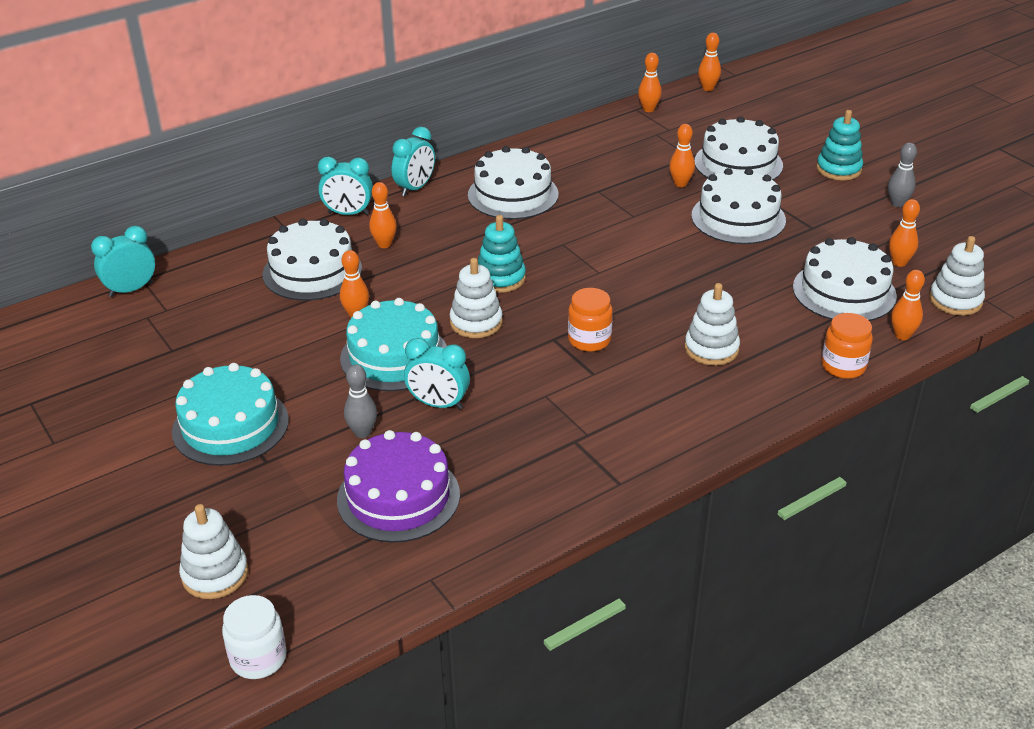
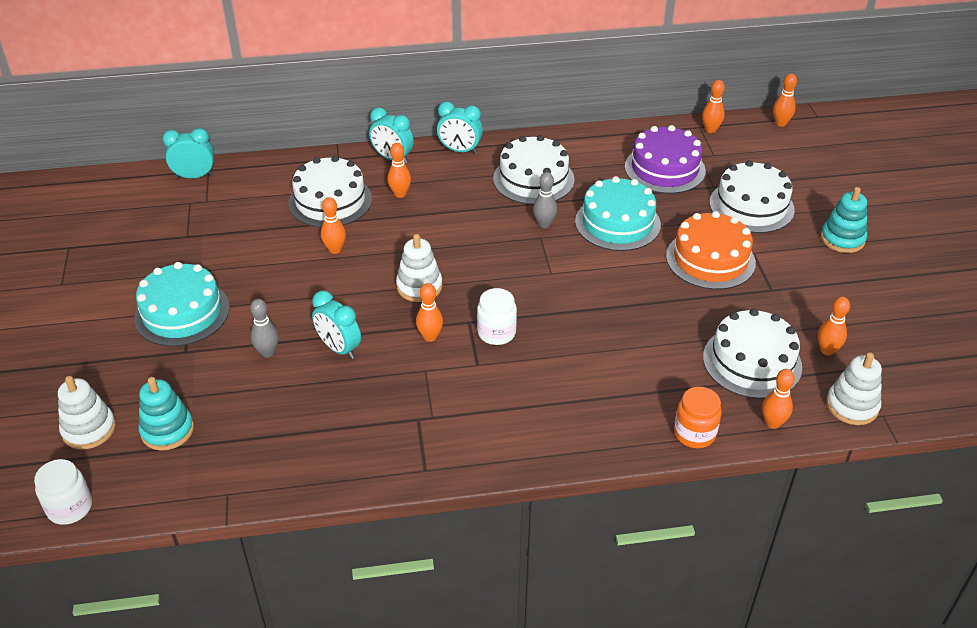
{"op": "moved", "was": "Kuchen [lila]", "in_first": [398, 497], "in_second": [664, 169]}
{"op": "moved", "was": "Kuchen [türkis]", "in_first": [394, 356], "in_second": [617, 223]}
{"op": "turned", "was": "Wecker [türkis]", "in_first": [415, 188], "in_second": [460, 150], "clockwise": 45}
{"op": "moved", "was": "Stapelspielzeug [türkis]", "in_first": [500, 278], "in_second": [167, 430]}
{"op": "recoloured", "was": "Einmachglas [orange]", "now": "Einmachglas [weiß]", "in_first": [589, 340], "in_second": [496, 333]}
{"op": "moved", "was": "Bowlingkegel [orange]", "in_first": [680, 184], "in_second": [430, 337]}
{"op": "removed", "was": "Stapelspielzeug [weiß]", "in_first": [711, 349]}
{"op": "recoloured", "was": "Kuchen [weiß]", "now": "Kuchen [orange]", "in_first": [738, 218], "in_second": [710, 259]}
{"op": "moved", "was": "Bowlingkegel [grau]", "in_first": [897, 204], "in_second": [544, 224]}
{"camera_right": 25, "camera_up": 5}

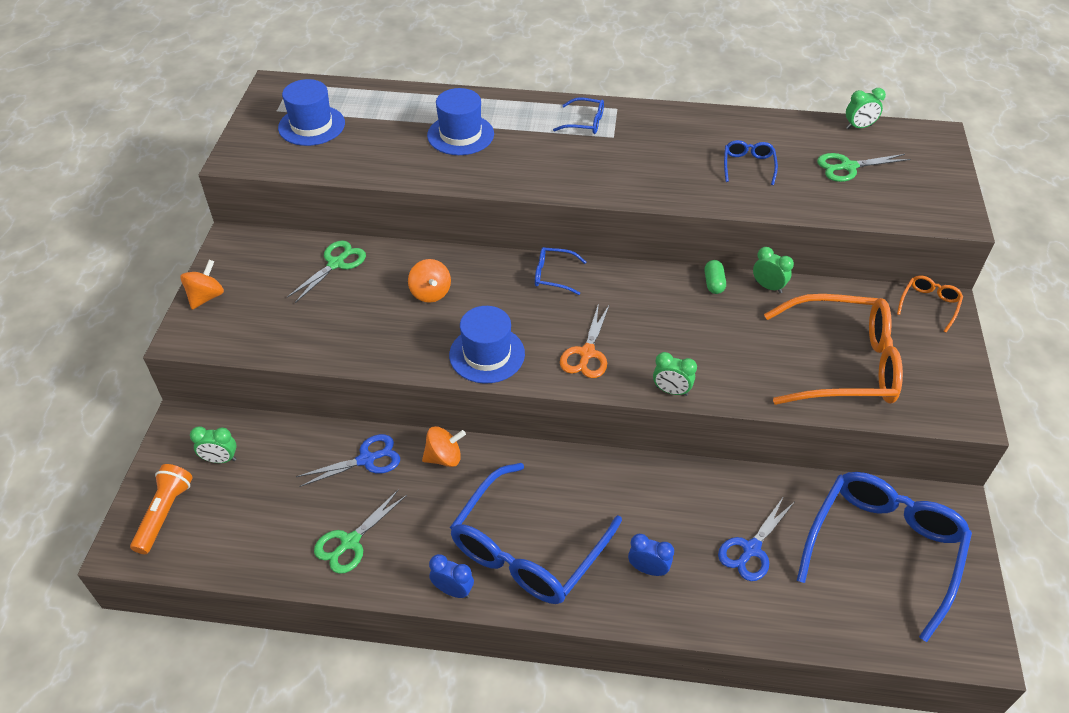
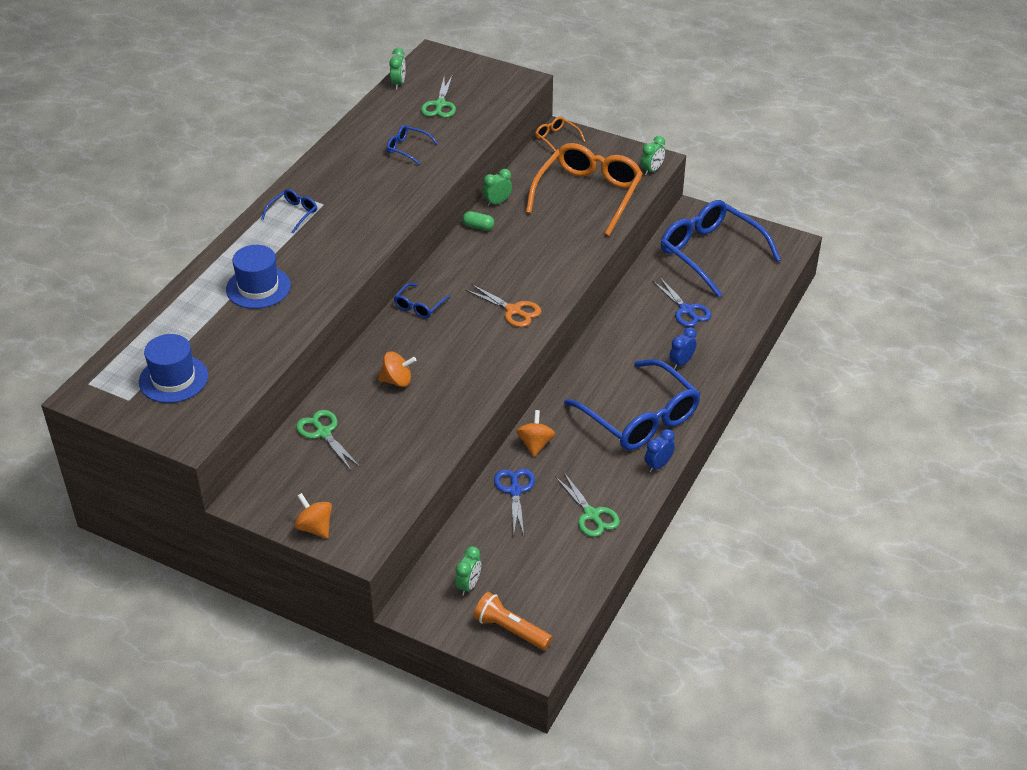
{"op": "removed", "was": "Hut [blau]", "in_first": [487, 354]}
{"op": "moved", "was": "Wecker [grün]", "in_first": [671, 391], "in_second": [652, 170]}
{"camera_right": -70, "camera_up": -5}

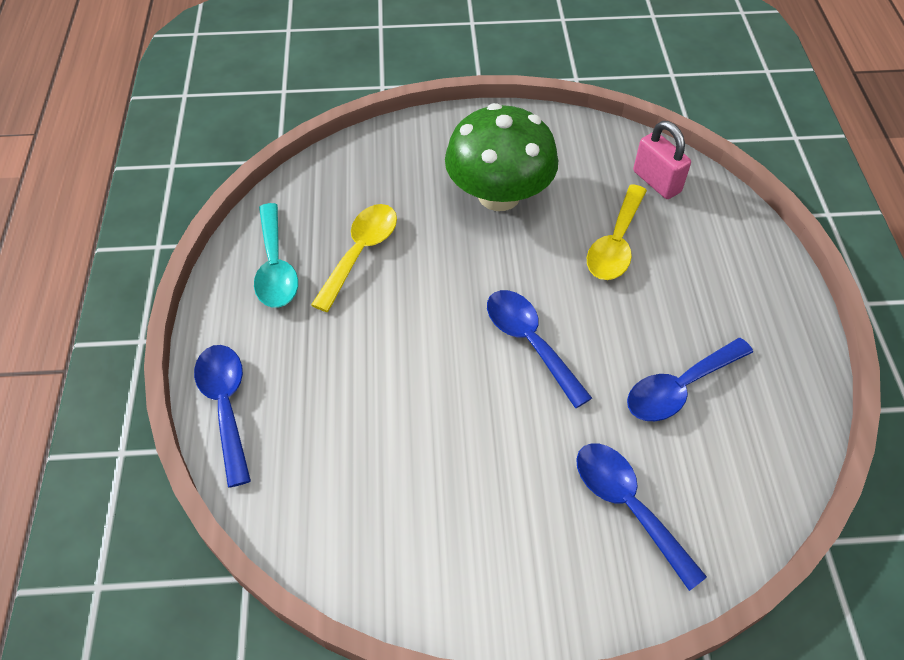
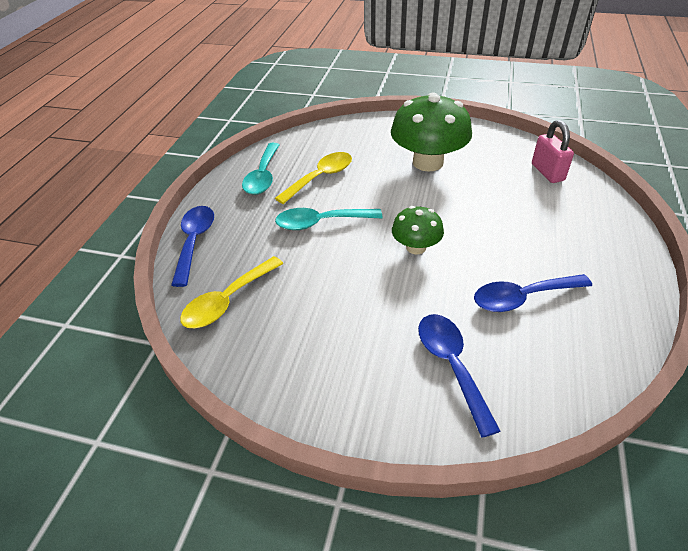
{"op": "replaced", "was": "Löffel [blau]", "now": "Pilz [grün]", "in_first": [530, 342], "in_second": [416, 247]}
{"op": "moved", "was": "Löffel [gelb]", "in_first": [615, 243], "in_second": [228, 300]}
{"op": "added", "now": "Löffel [türkis]", "in_second": [321, 222]}
{"camera_right": 20, "camera_up": -10}

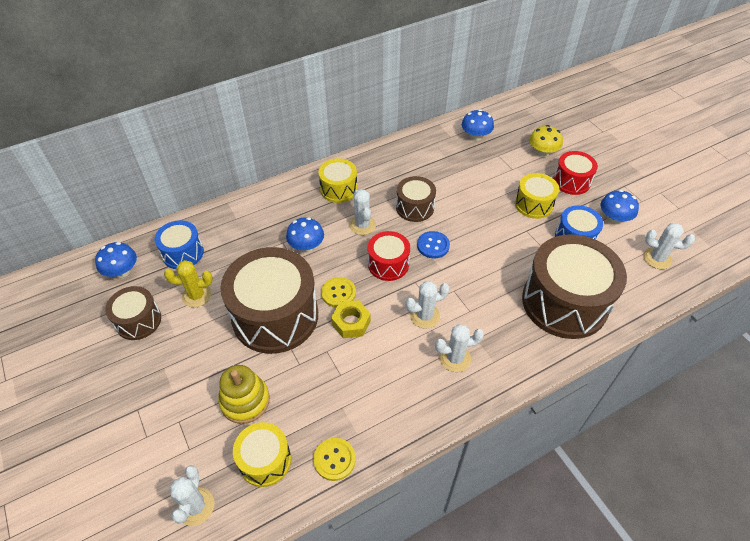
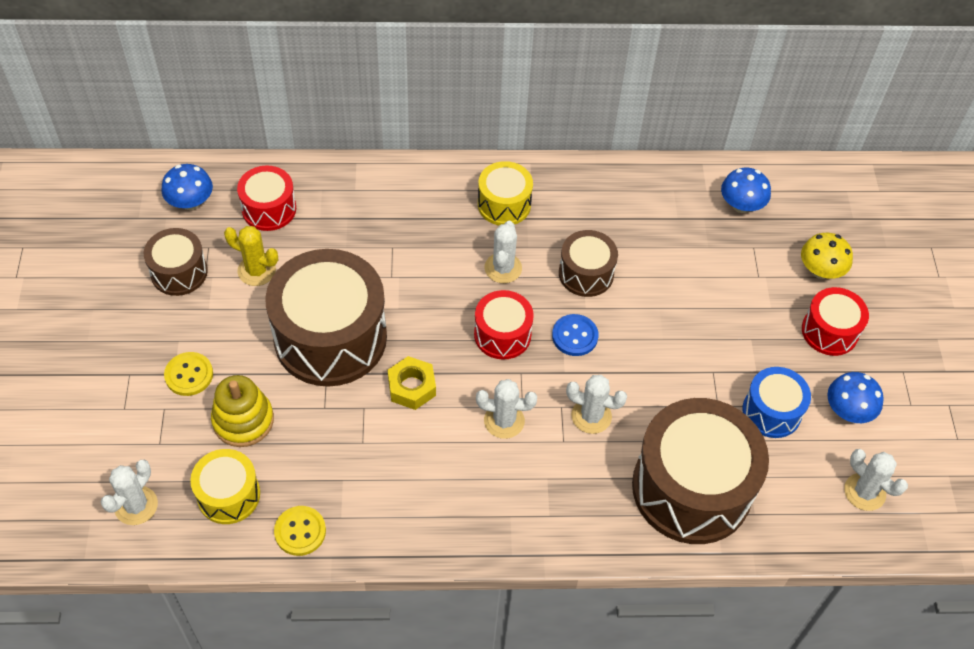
{"op": "recoloured", "was": "Trommel [blau]", "now": "Trommel [rot]", "in_first": [183, 253], "in_second": [269, 209]}
{"op": "removed", "was": "Pilz [blau]", "in_first": [306, 246]}
{"op": "moved", "was": "Knopf [gelb]", "in_first": [338, 293], "in_second": [189, 375]}
{"op": "moved", "was": "Kaktus [weiß]", "in_first": [455, 358], "in_second": [591, 416]}
{"op": "removed", "was": "Trommel [gelb]", "in_first": [533, 204]}
{"camera_right": 25, "camera_up": 5}

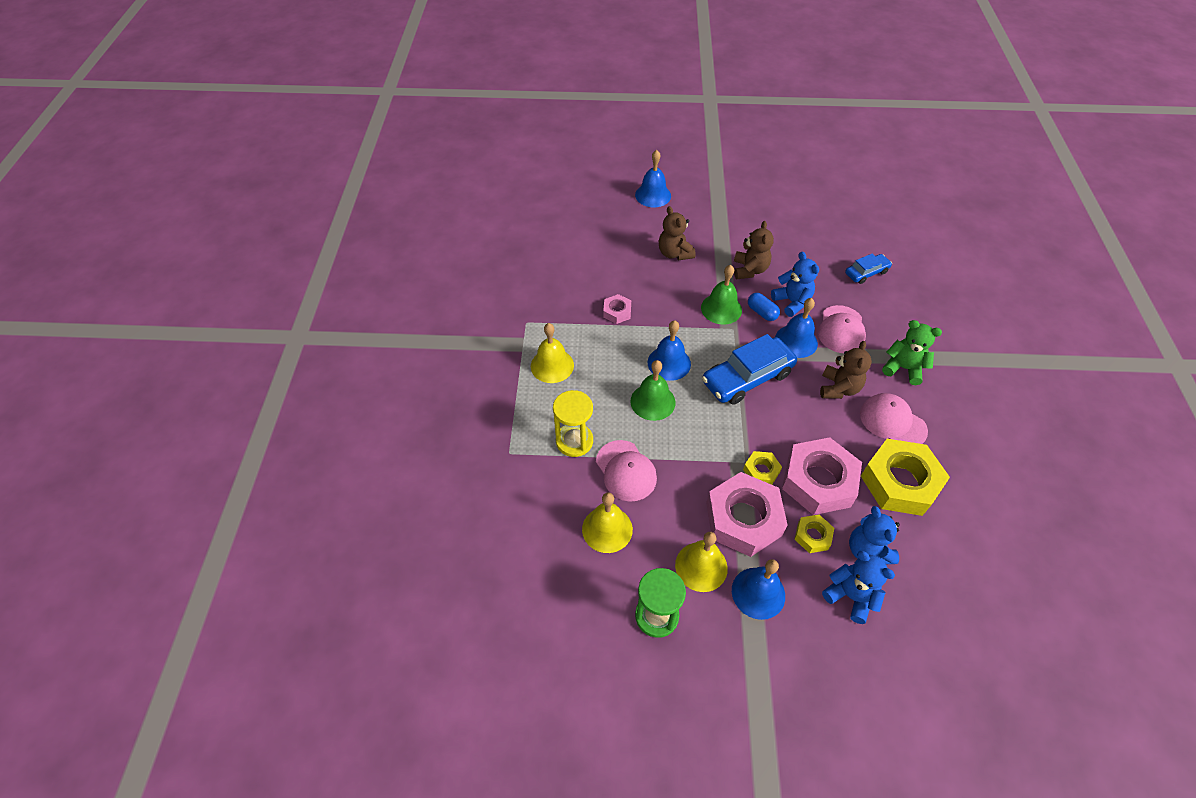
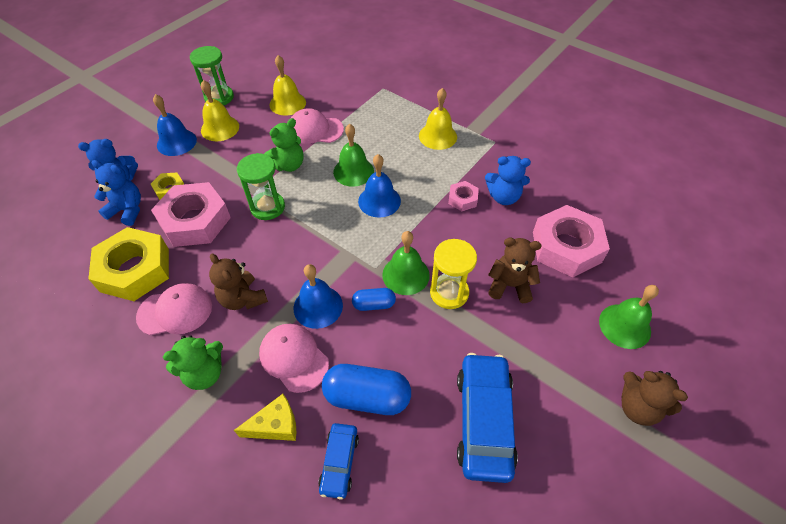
{"op": "moved", "was": "Sanduhr [gelb]", "in_first": [574, 441], "in_second": [449, 292]}
{"op": "recoloured", "was": "Glocke [blau]", "now": "Glocke [grün]", "in_first": [653, 195], "in_second": [624, 326]}
{"op": "moved", "was": "Auto [blau]", "in_first": [747, 378], "in_second": [484, 420]}
{"op": "moved", "was": "Sechskantmutter [rosa]", "in_first": [743, 519], "in_second": [566, 247]}
{"op": "moved", "was": "Teddybär [braun]", "in_first": [749, 270], "in_second": [638, 407]}
{"op": "removed", "was": "Sechskantmutter [gelb]", "in_first": [761, 471]}
{"op": "moved", "was": "Teddybär [blau]", "in_first": [792, 302], "in_second": [503, 197]}
{"op": "added", "now": "Käse [gelb]", "in_second": [275, 425]}
{"op": "added", "now": "Sanduhr [grün]", "in_second": [267, 207]}
{"op": "added", "now": "Teddybär [grün]", "in_second": [288, 165]}
{"op": "added", "now": "Kapsel [blau]", "in_second": [367, 397]}
{"camera_right": 125, "camera_up": 0}

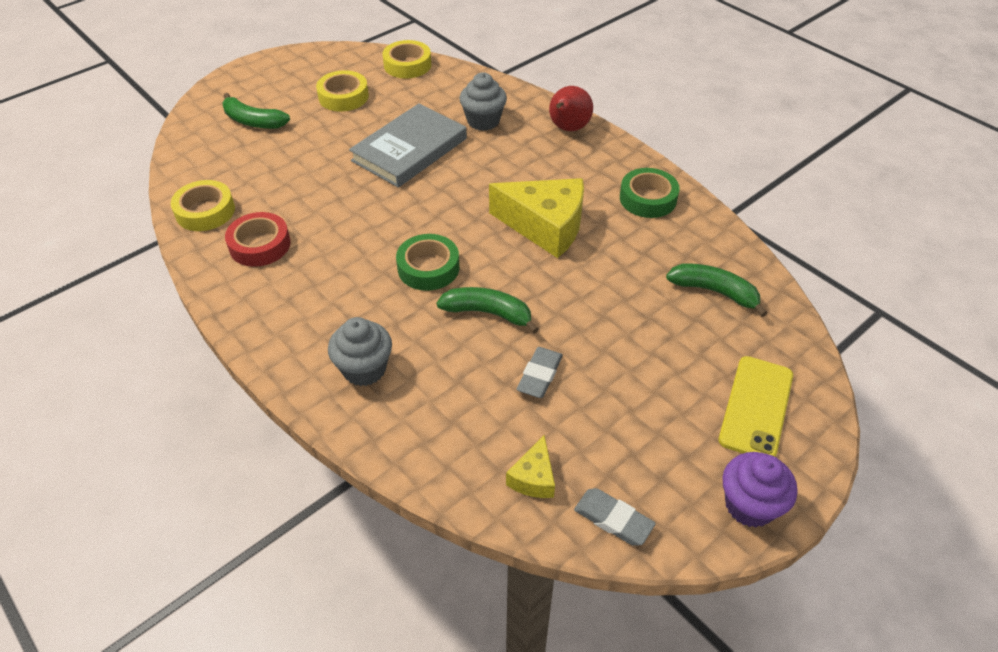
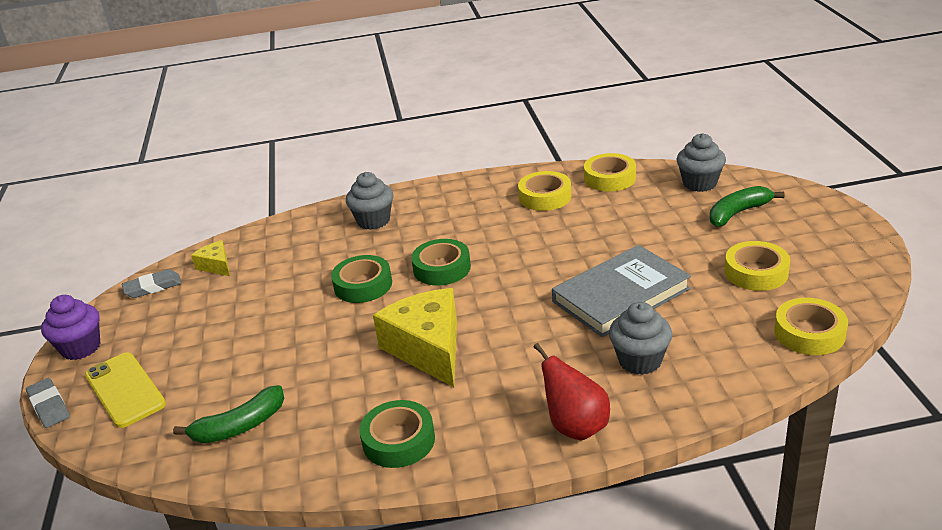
{"op": "recoloured", "was": "Klebeband [rot]", "now": "Klebeband [gelb]", "in_first": [260, 245], "in_second": [545, 197]}
{"op": "turned", "was": "Buch [grau]", "in_first": [409, 150], "in_second": [621, 295], "clockwise": 75}
{"op": "replaced", "was": "Banane [grün]", "now": "Klebeband [grün]", "in_first": [488, 313], "in_second": [363, 285]}
{"op": "turned", "was": "Käse [gelb]", "in_first": [545, 226], "in_second": [428, 348], "clockwise": 105}
{"op": "moved", "was": "Radiergummi [grau]", "in_first": [540, 375], "in_second": [49, 406]}
{"op": "added", "now": "Muffin [grau]", "in_second": [699, 183]}
{"camera_right": 125, "camera_up": -15}

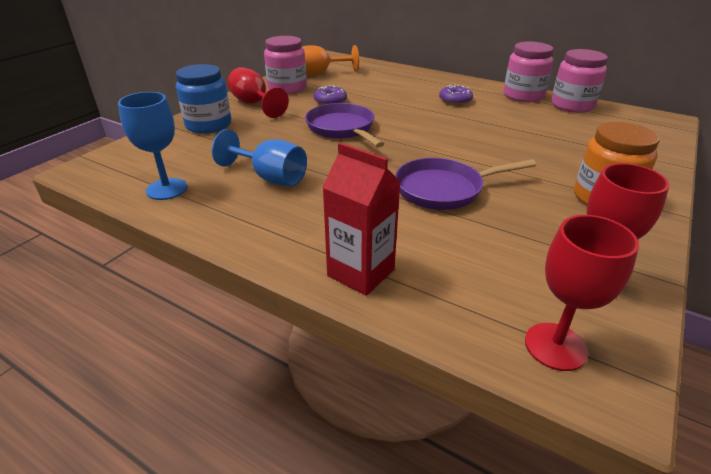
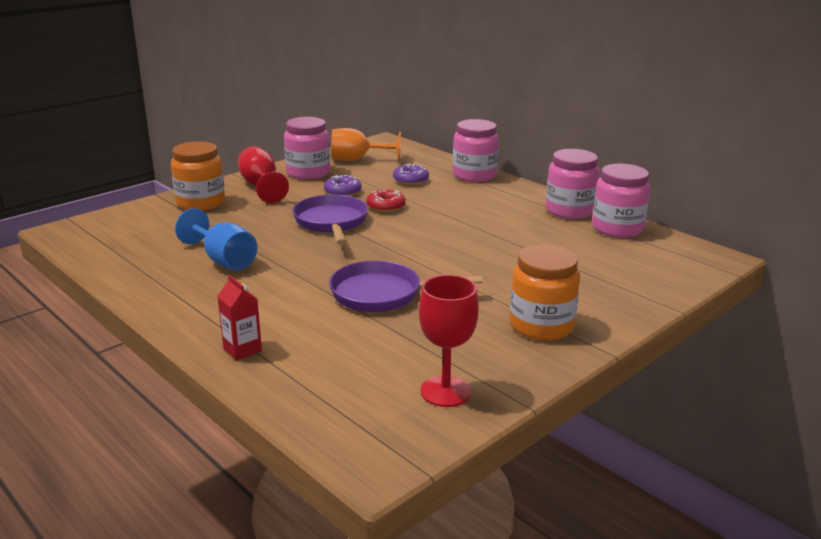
{"op": "removed", "was": "Kelch [blau]", "in_first": [167, 189]}
{"op": "recoloured", "was": "Einmachglas [blau]", "now": "Einmachglas [orange]", "in_first": [208, 125], "in_second": [201, 203]}
{"op": "resized", "was": "Getränkekarton [rot]", "in_first": [361, 272], "in_second": [242, 349], "ratio": 0.62}
{"op": "moved", "was": "Donut [lila]", "in_first": [455, 100], "in_second": [410, 180]}
{"op": "removed", "was": "Kelch [rot]", "in_first": [555, 346]}
{"op": "added", "now": "Donut [rot]", "in_second": [386, 207]}
{"op": "added", "now": "Einmachglas [rosa]", "in_second": [474, 175]}
{"camera_right": 15, "camera_up": -10}

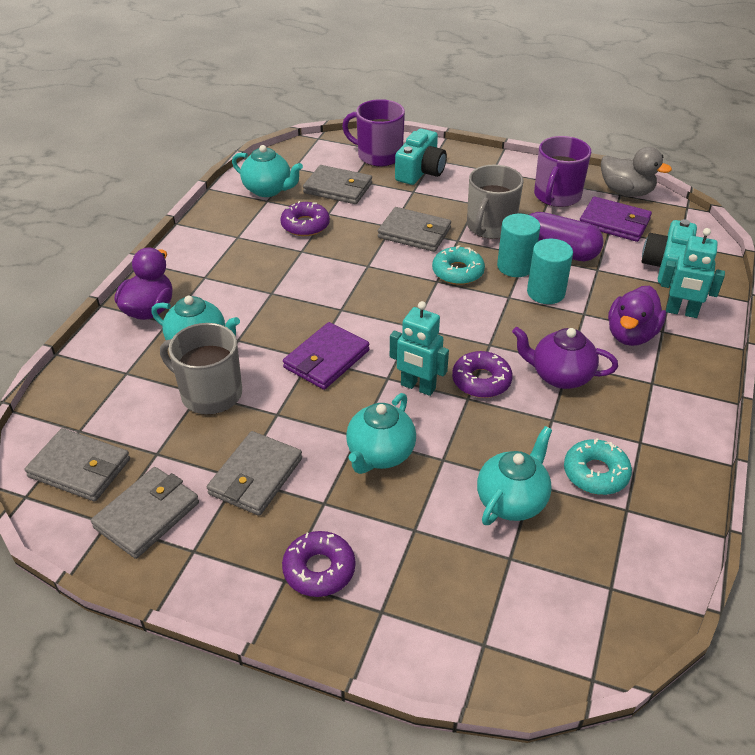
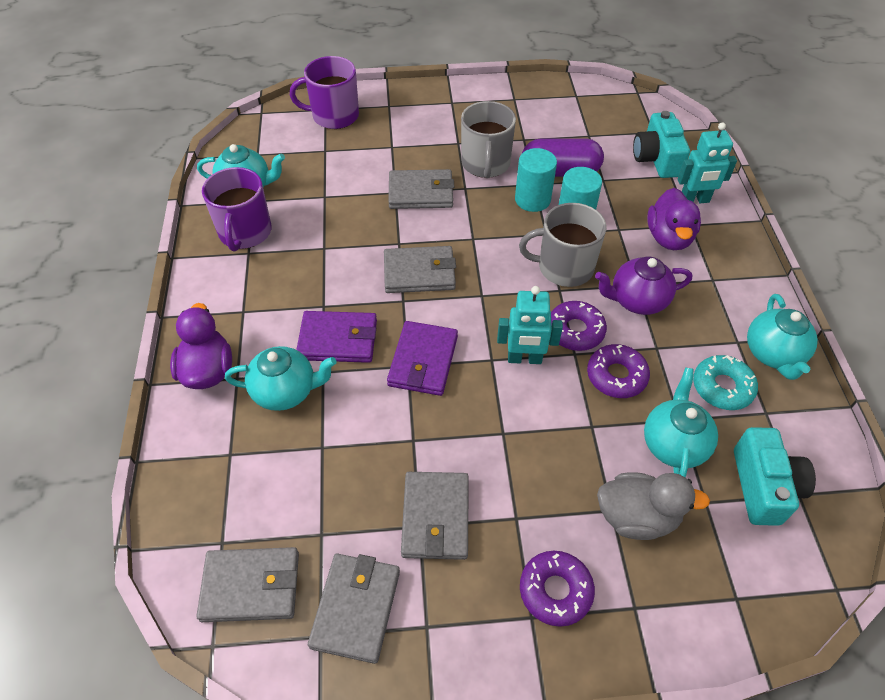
{"op": "moved", "was": "Tasse [grau]", "in_first": [210, 393], "in_second": [564, 267]}
{"op": "moved", "was": "Donut [lila]", "in_first": [305, 225], "in_second": [616, 376]}
{"op": "moved", "was": "Geldbörse [grau]", "in_first": [338, 188], "in_second": [419, 273]}
{"op": "moved", "was": "Teekanne [türkis]", "in_first": [380, 454], "in_second": [773, 354]}
{"op": "moved", "was": "Kamera [türkis]", "in_first": [420, 171], "in_second": [763, 486]}
{"op": "removed", "was": "Donut [türkis]", "in_first": [458, 272]}
{"op": "moved", "was": "Tasse [lila]", "in_first": [557, 196], "in_second": [245, 232]}
{"op": "moved", "was": "Geldbörse [lila]", "in_first": [614, 223], "in_second": [338, 340]}
{"op": "moved", "was": "Ente [grau]", "in_first": [626, 192], "in_second": [637, 517]}
{"camera_right": -25, "camera_up": 10}

